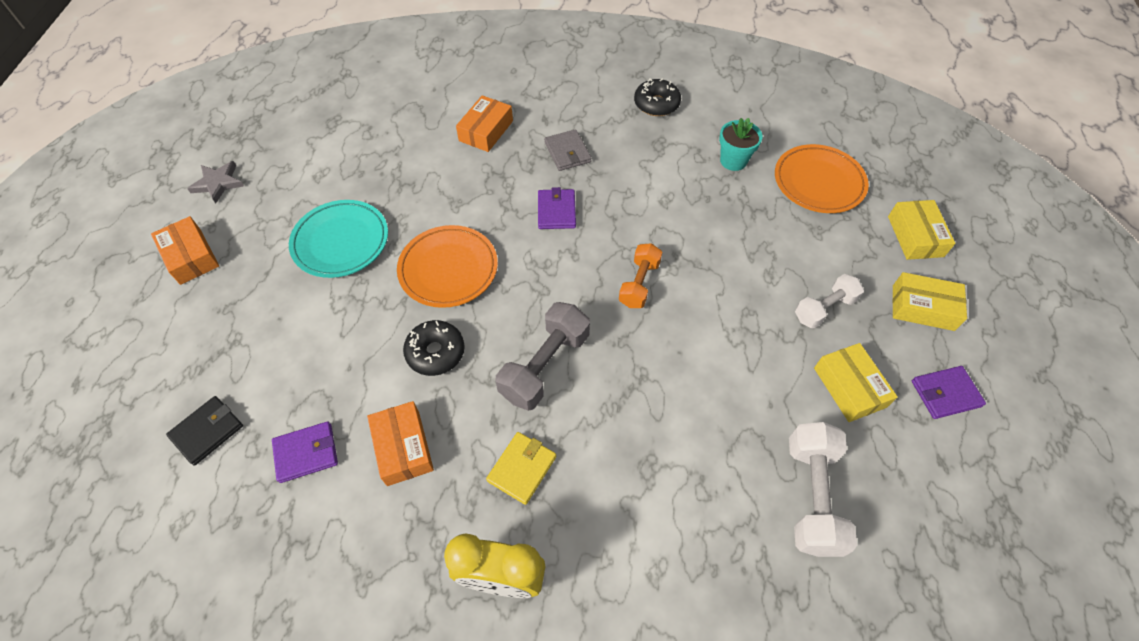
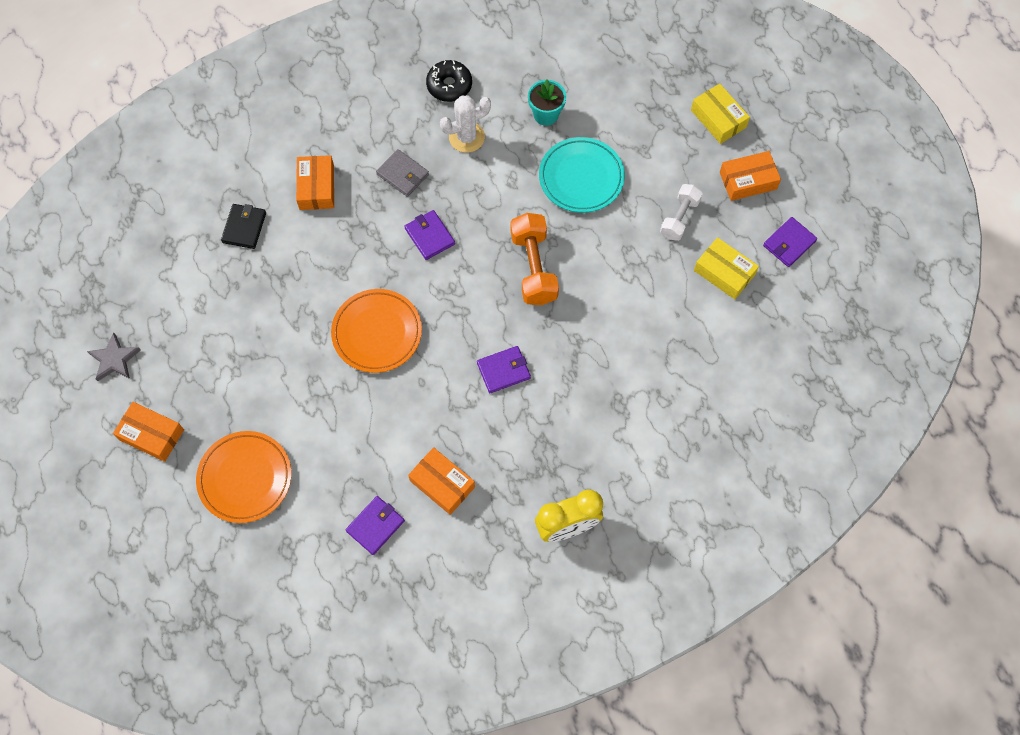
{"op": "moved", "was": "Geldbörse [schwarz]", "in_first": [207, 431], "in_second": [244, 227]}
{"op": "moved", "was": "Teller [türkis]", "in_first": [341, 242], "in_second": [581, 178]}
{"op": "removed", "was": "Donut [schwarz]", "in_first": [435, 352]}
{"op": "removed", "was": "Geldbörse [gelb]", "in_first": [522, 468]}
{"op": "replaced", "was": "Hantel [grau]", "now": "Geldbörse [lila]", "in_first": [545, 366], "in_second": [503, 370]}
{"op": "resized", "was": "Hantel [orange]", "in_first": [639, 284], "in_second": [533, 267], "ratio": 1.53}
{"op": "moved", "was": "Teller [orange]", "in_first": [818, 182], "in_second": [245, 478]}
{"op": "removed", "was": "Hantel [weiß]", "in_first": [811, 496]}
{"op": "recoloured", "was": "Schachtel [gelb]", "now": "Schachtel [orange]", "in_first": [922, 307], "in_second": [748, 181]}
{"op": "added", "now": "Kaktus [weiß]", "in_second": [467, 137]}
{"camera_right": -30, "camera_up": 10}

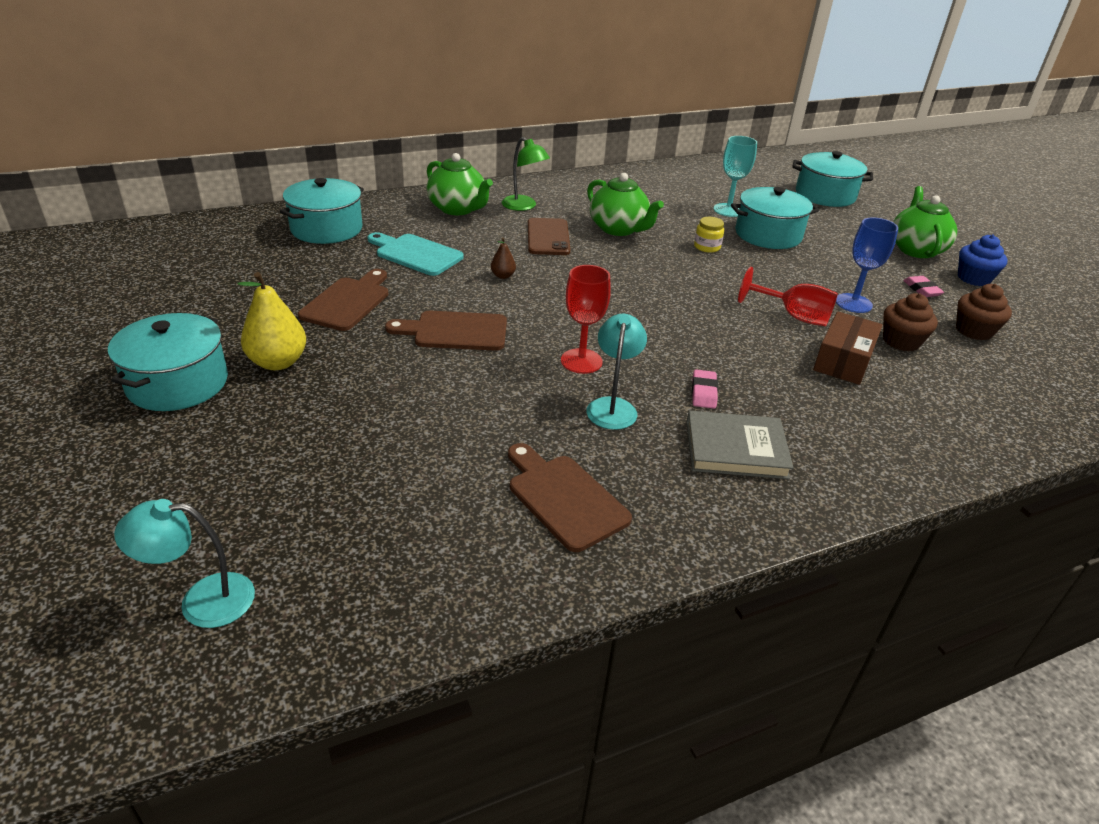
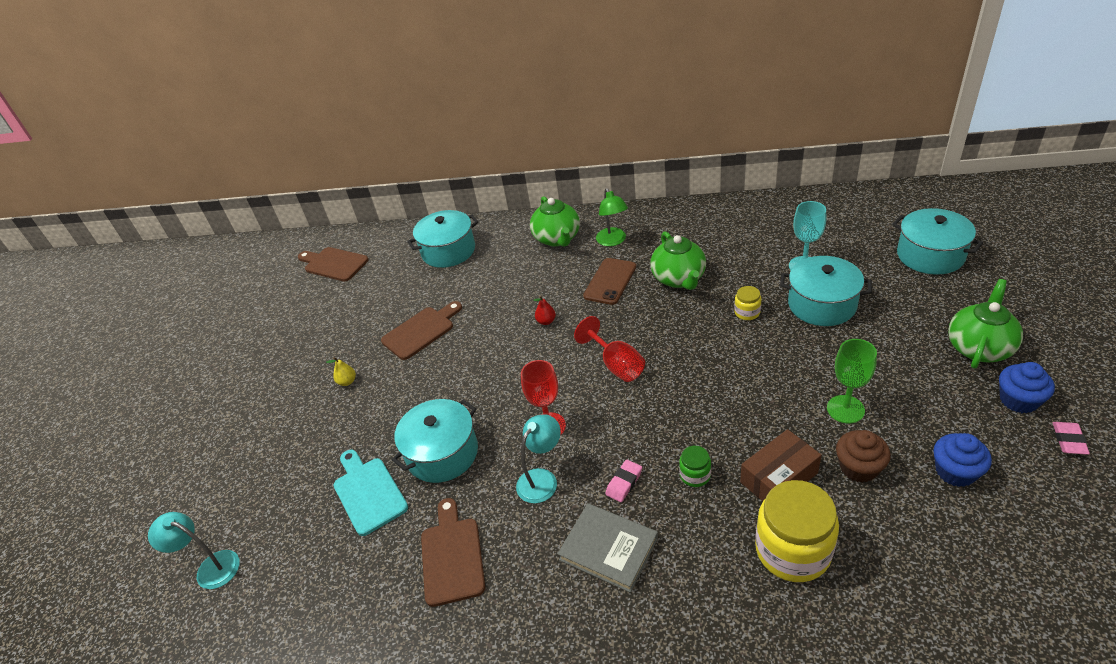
{"op": "moved", "was": "Kochtopf [türkis]", "in_first": [178, 383], "in_second": [442, 453]}
{"op": "resized", "was": "Birne [gelb]", "in_first": [278, 362], "in_second": [347, 382], "ratio": 0.5}
{"op": "moved", "was": "Schneidebrett [türkis]", "in_first": [416, 254], "in_second": [368, 492]}
{"op": "moved", "was": "Schneidebrett [braun]", "in_first": [455, 331], "in_second": [334, 264]}
{"op": "recoloured", "was": "Birne [braun]", "now": "Birne [rot]", "in_first": [503, 276], "in_second": [546, 321]}
{"op": "moved", "was": "Kelch [rot]", "in_first": [794, 316], "in_second": [616, 365]}
{"op": "recoloured", "was": "Kelch [blau]", "now": "Kelch [grün]", "in_first": [853, 303], "in_second": [845, 409]}
{"op": "moved", "was": "Radiergummi [rosa]", "in_first": [922, 289], "in_second": [1069, 440]}
{"op": "recoloured", "was": "Muffin [braun]", "now": "Muffin [blau]", "in_first": [974, 331], "in_second": [955, 472]}
{"op": "added", "now": "Einmachglas [grün]", "in_second": [695, 475]}
{"op": "added", "now": "Einmachglas [gelb]", "in_second": [792, 550]}
{"camera_right": 35, "camera_up": 5}

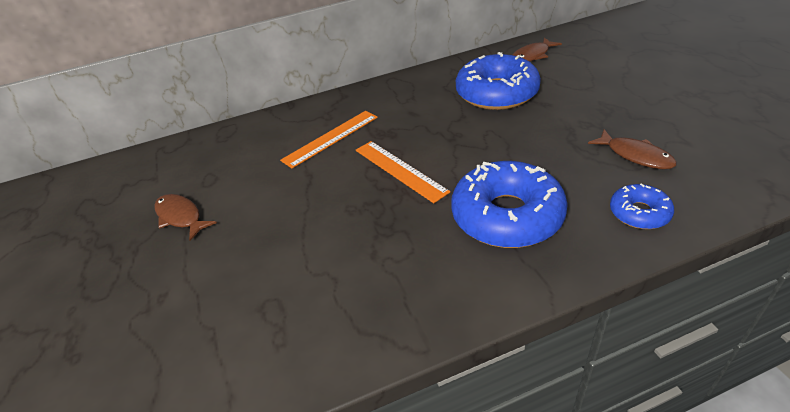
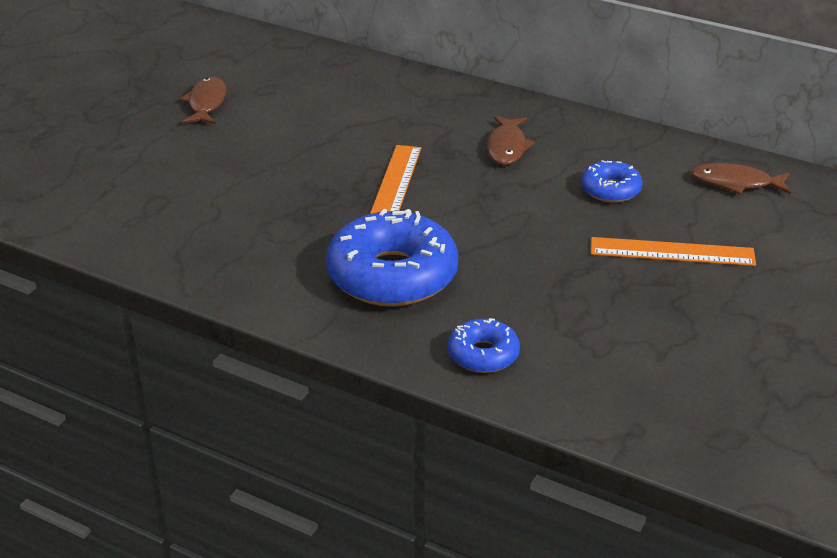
{"op": "moved", "was": "Lineal [orange]", "in_first": [331, 138], "in_second": [672, 252]}
{"op": "resized", "was": "Donut [blau]", "in_first": [496, 93], "in_second": [610, 190], "ratio": 0.51}
{"op": "moved", "was": "Fisch [braun]", "in_first": [635, 155], "in_second": [507, 147]}
{"camera_right": 45, "camera_up": -5}

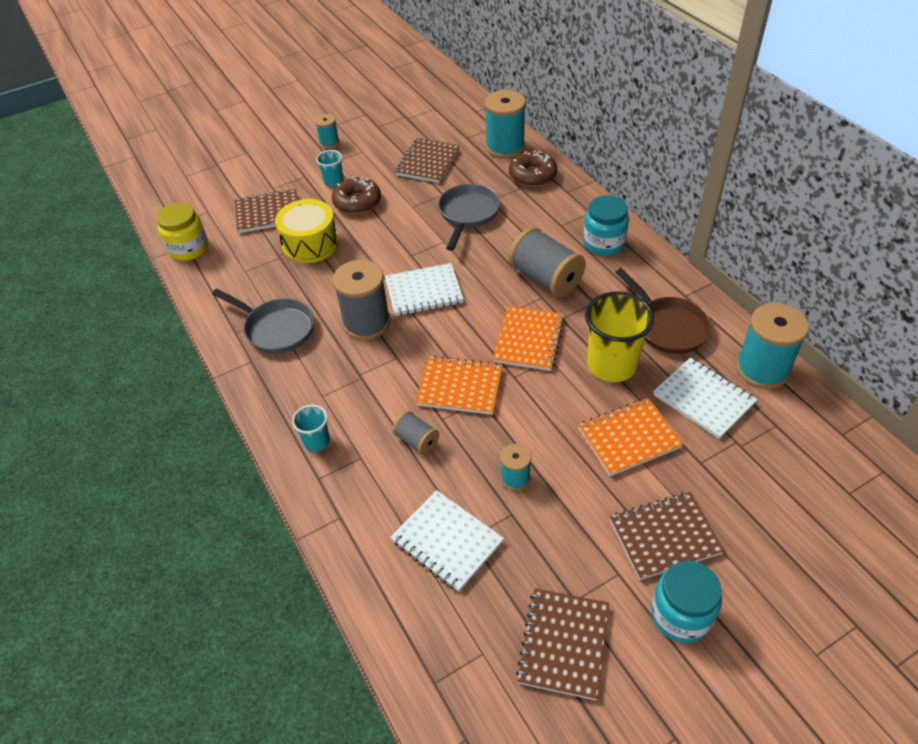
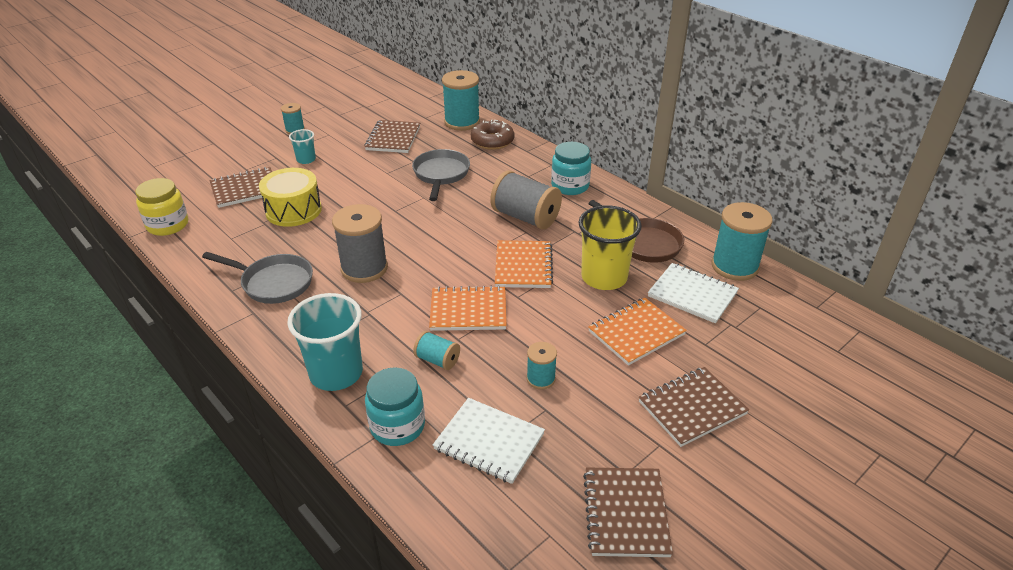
{"op": "resized", "was": "Becher [türkis]", "in_first": [316, 441], "in_second": [336, 373], "ratio": 1.97}
{"op": "removed", "was": "Donut [braun]", "in_first": [357, 202]}
{"op": "removed", "was": "Notizbuch [weiß]", "in_first": [424, 292]}
{"op": "recoloured", "was": "Garnrolle [grau]", "now": "Garnrolle [türkis]", "in_first": [417, 441], "in_second": [437, 360]}
{"op": "moved", "was": "Einmachglas [türkis]", "in_first": [681, 615], "in_second": [397, 426]}
{"camera_right": -15, "camera_up": -10}

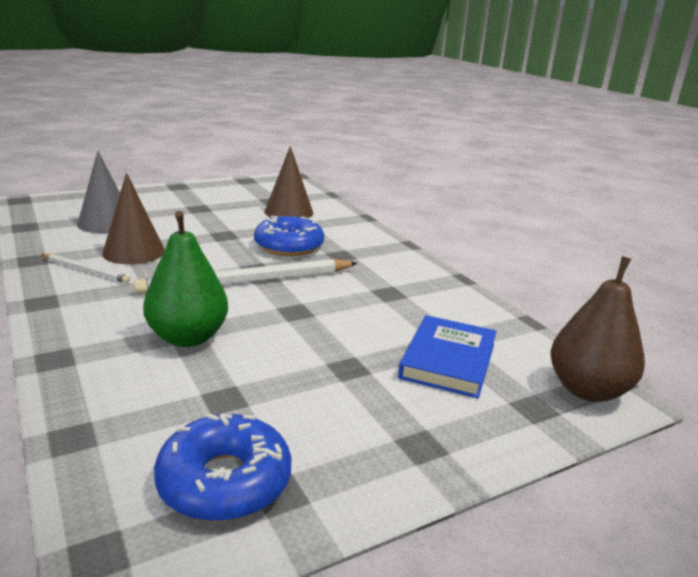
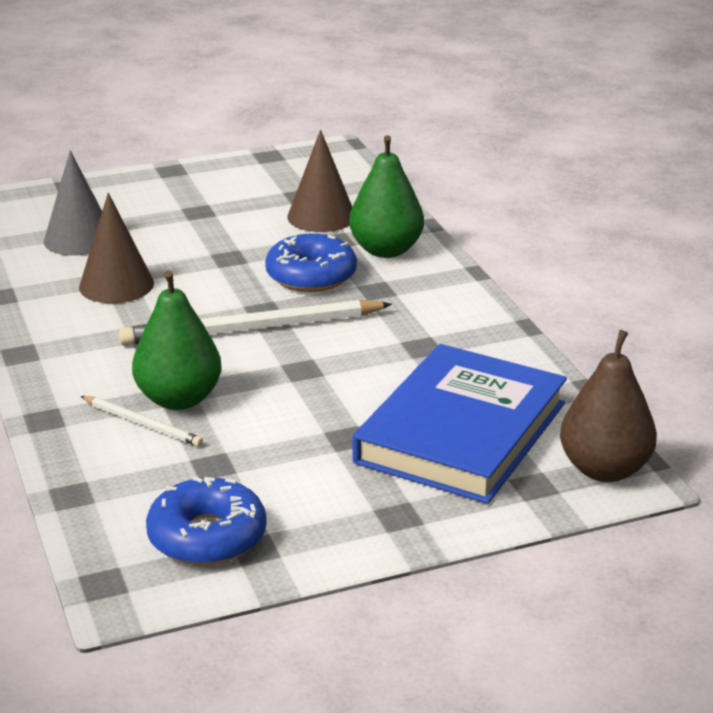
{"op": "moved", "was": "Bleistift [weiß]", "in_first": [86, 270], "in_second": [142, 424]}
{"op": "resized", "was": "Buch [blau]", "in_first": [448, 361], "in_second": [461, 433], "ratio": 1.68}
{"op": "added", "now": "Birne [grün]", "in_second": [386, 250]}
{"camera_right": 10, "camera_up": 5}

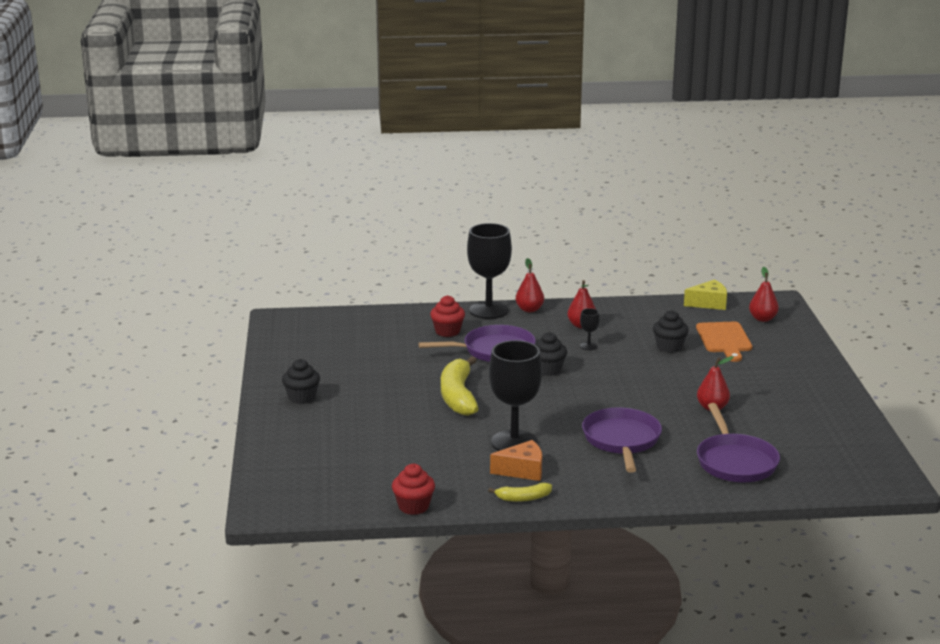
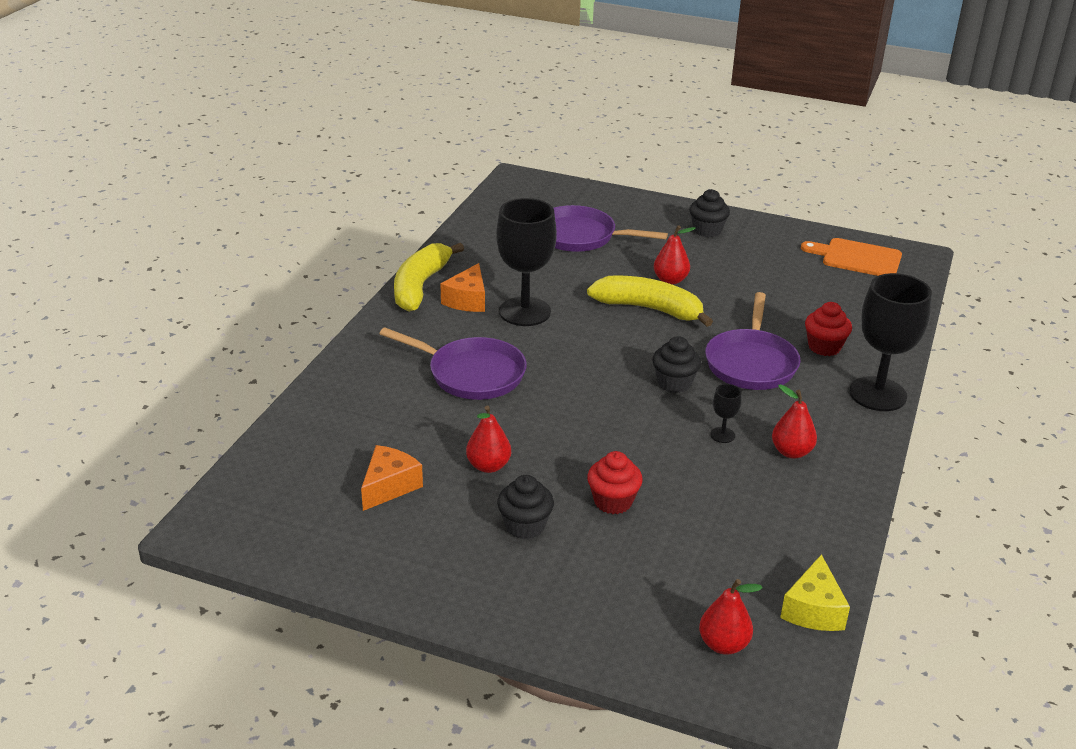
{"op": "moved", "was": "Muffin [rot]", "in_first": [413, 506], "in_second": [613, 501]}
{"op": "resized", "was": "Banane [gelb]", "in_first": [523, 498], "in_second": [420, 286], "ratio": 1.96}
{"op": "moved", "was": "Birne [rot]", "in_first": [529, 309], "in_second": [670, 280]}
{"op": "moved", "was": "Muffin [schwarz]", "in_first": [669, 347], "in_second": [525, 526]}
{"op": "moved", "was": "Schneidebrett [orange]", "in_first": [724, 339], "in_second": [857, 258]}
{"op": "moved", "was": "Pfanne [lila]", "in_first": [735, 462], "in_second": [580, 236]}
{"op": "added", "now": "Käse [orange]", "in_second": [389, 486]}
{"camera_right": 115, "camera_up": 10}

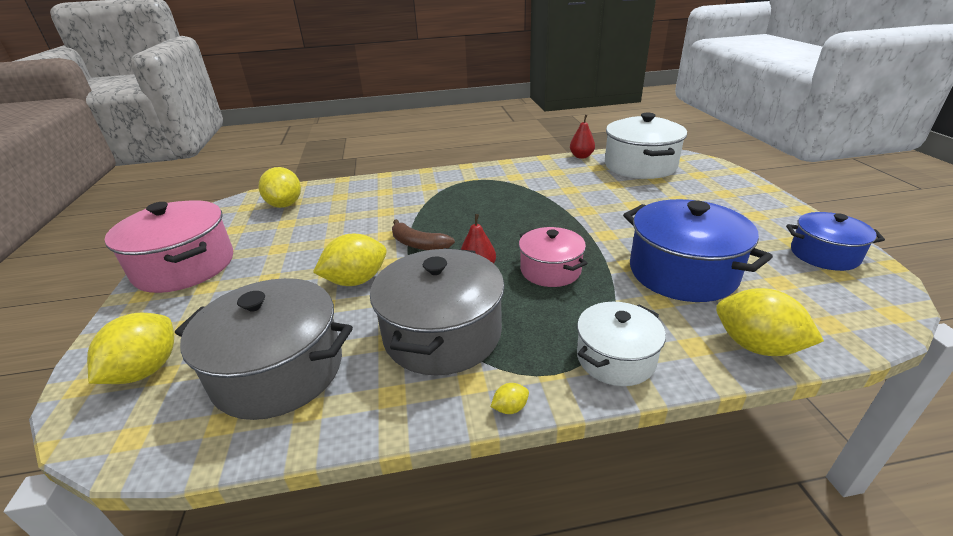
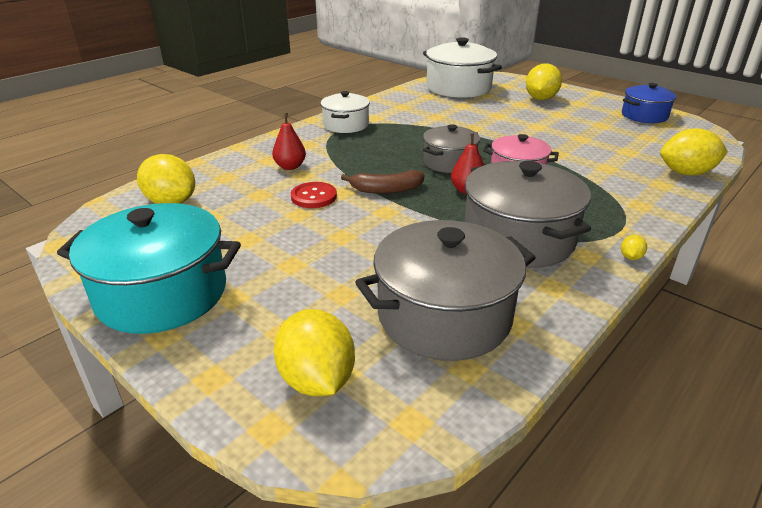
{"op": "recoloured", "was": "Kochtopf [rosa]", "now": "Kochtopf [türkis]", "in_first": [185, 266], "in_second": [162, 293]}
{"op": "moved", "was": "Zitrone [gelb]", "in_first": [356, 280], "in_second": [540, 99]}
{"op": "moved", "was": "Birne [rot]", "in_first": [581, 156], "in_second": [290, 166]}
{"op": "moved", "was": "Kochtopf [weiß]", "in_first": [615, 358], "in_second": [346, 125]}
{"op": "removed", "was": "Kochtopf [blau]", "in_first": [682, 272]}
{"op": "added", "now": "Knopf [rot]", "in_second": [314, 197]}
{"op": "added", "now": "Kochtopf [grau]", "in_second": [449, 162]}
{"camera_right": -40, "camera_up": 0}

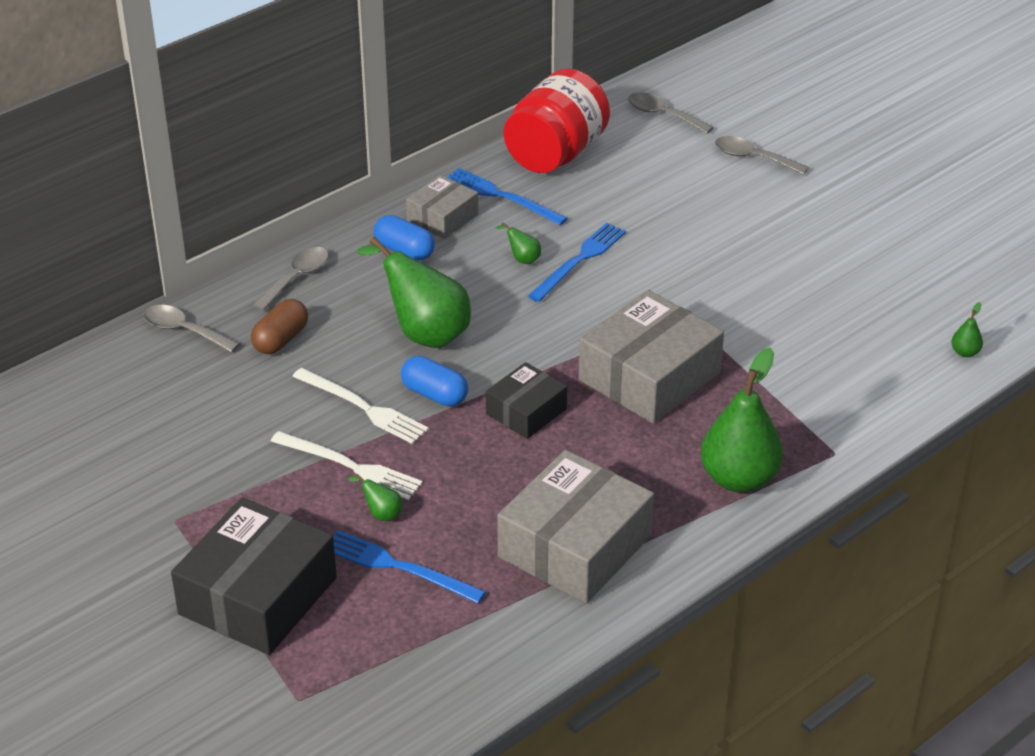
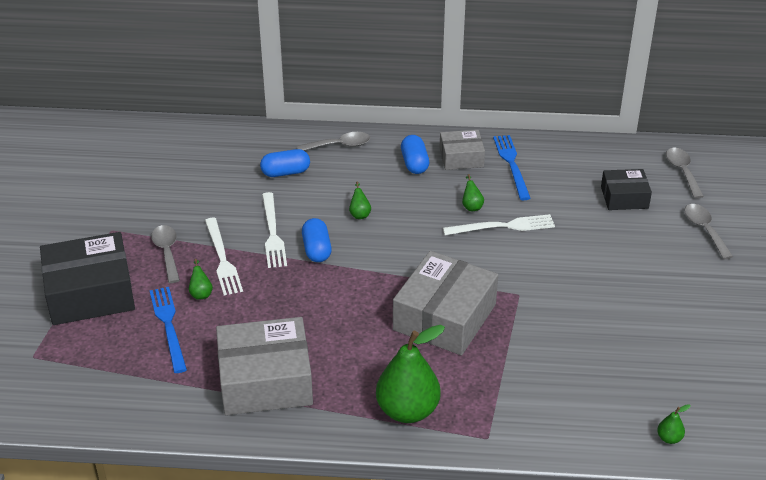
{"op": "moved", "was": "Löffel [grau]", "in_first": [184, 331], "in_second": [167, 252]}
{"op": "recoloured", "was": "Kapsel [braun]", "now": "Kapsel [blau]", "in_first": [281, 339], "in_second": [285, 172]}
{"op": "resized", "was": "Birne [grün]", "in_first": [424, 333], "in_second": [359, 214], "ratio": 0.41}
{"op": "moved", "was": "Schachtel [schwarz]", "in_first": [526, 411], "in_second": [624, 197]}
{"op": "removed", "was": "Einmachglas [rot]", "in_first": [556, 154]}
{"op": "recoloured", "was": "Gabel [blau]", "now": "Gabel [weiß]", "in_first": [579, 260], "in_second": [503, 226]}
{"op": "turned", "was": "Schachtel [grau]", "in_first": [649, 376], "in_second": [444, 317], "clockwise": -60}
{"camera_right": 45, "camera_up": 0}

